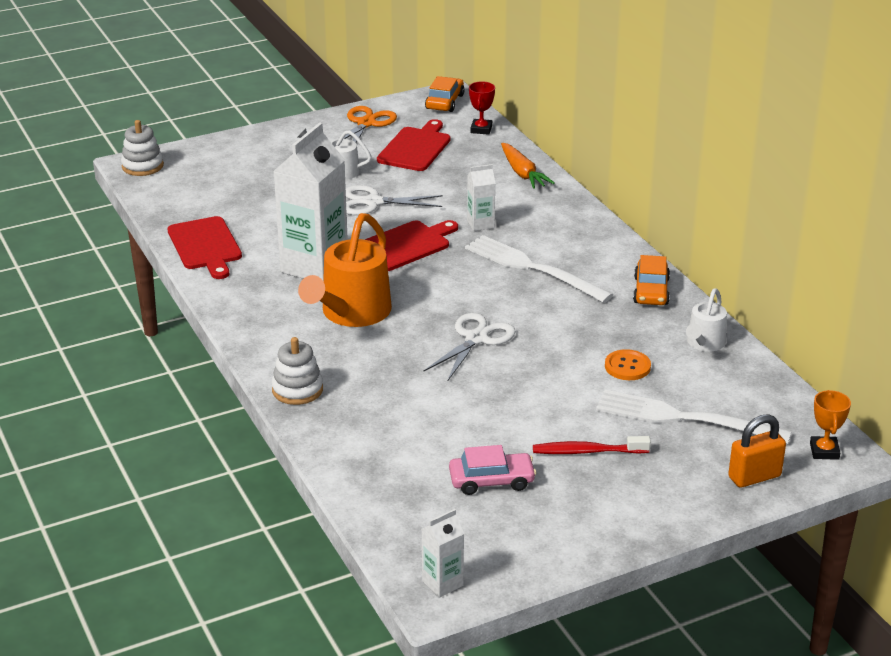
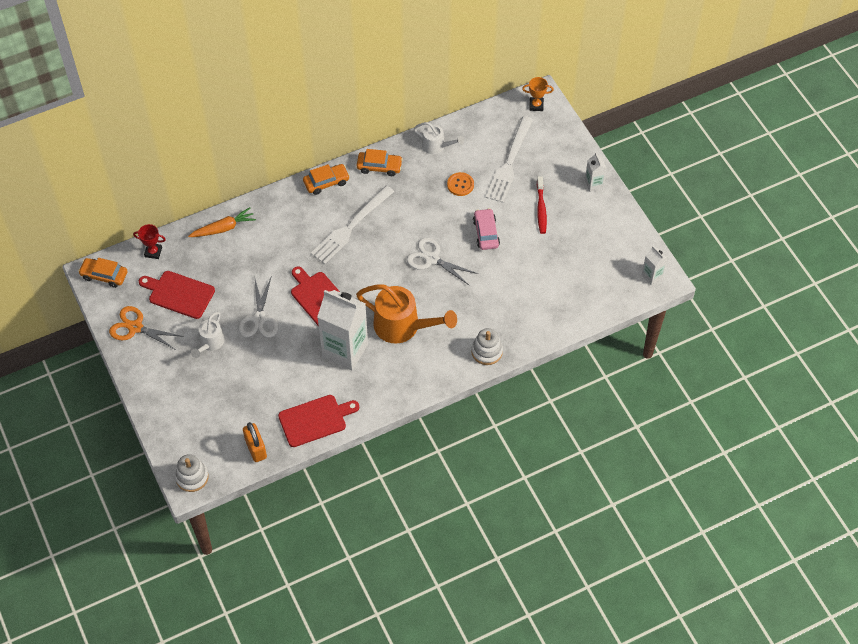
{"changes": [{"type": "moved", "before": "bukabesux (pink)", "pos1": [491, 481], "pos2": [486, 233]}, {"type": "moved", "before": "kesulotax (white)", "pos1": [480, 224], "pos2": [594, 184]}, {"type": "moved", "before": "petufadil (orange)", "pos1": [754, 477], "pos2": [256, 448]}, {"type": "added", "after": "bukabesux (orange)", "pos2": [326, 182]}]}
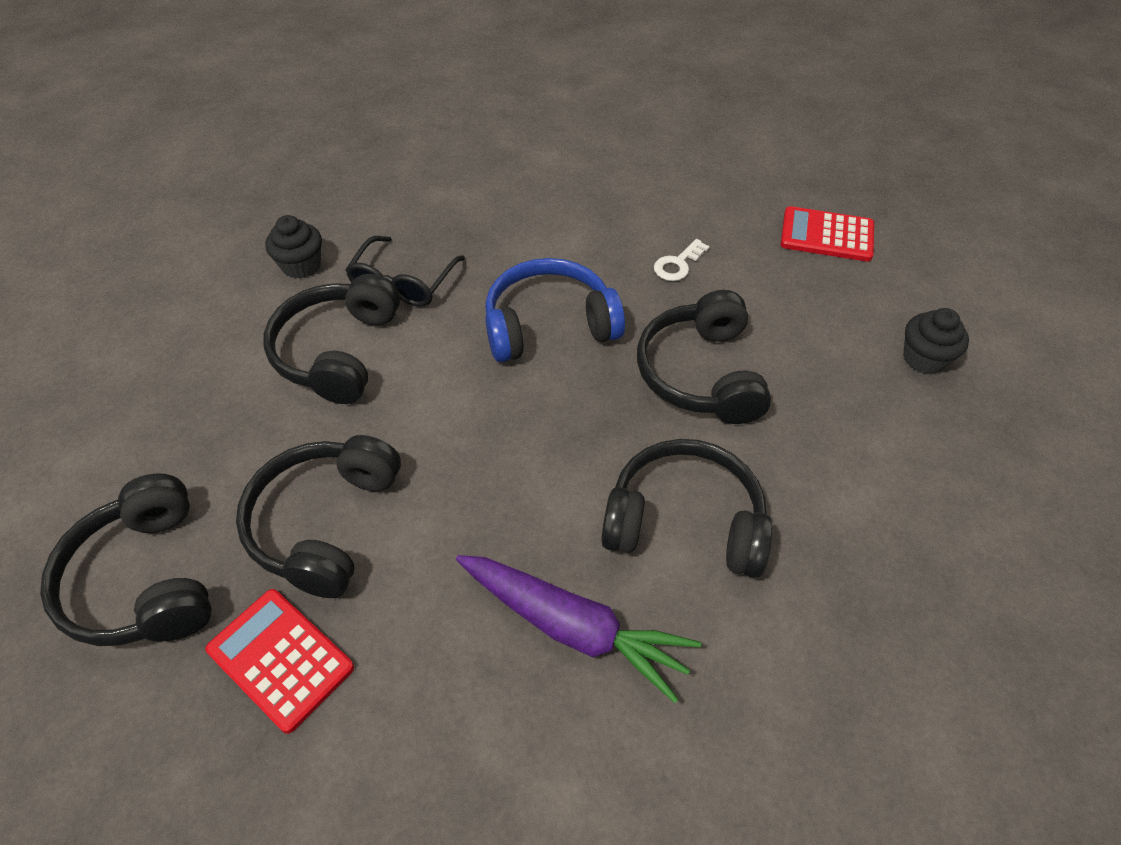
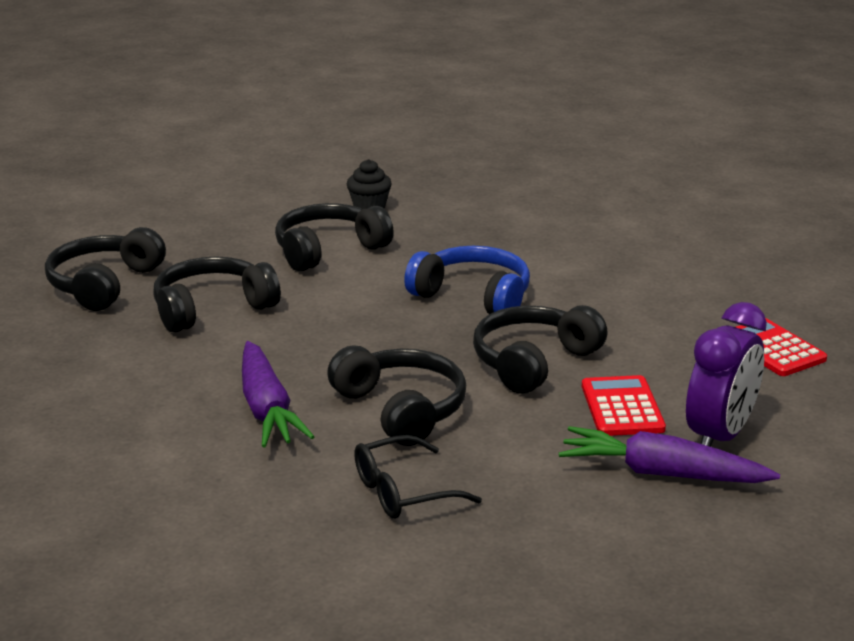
{"changes": [{"type": "moved", "before": "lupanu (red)", "pos1": [281, 659], "pos2": [622, 407]}, {"type": "moved", "before": "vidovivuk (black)", "pos1": [403, 283], "pos2": [403, 491]}, {"type": "removed", "before": "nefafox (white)", "pos1": [678, 264]}, {"type": "replaced", "before": "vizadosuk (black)", "after": "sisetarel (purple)", "pos1": [924, 358], "pos2": [719, 436]}, {"type": "added", "after": "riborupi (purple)", "pos2": [662, 473]}]}
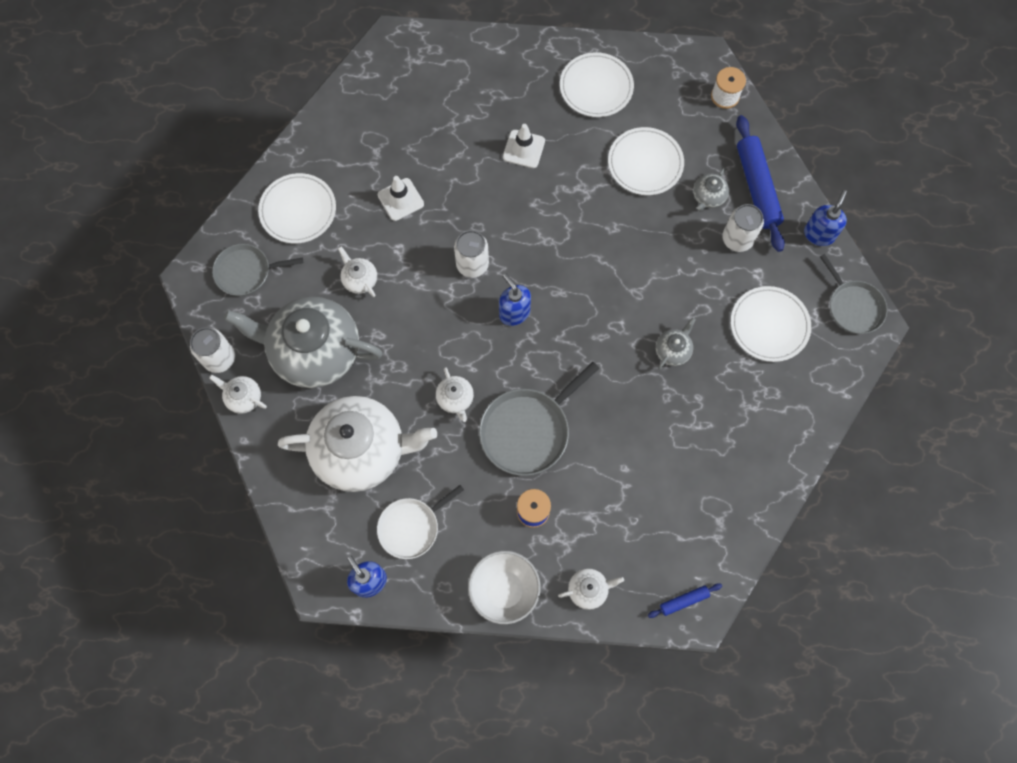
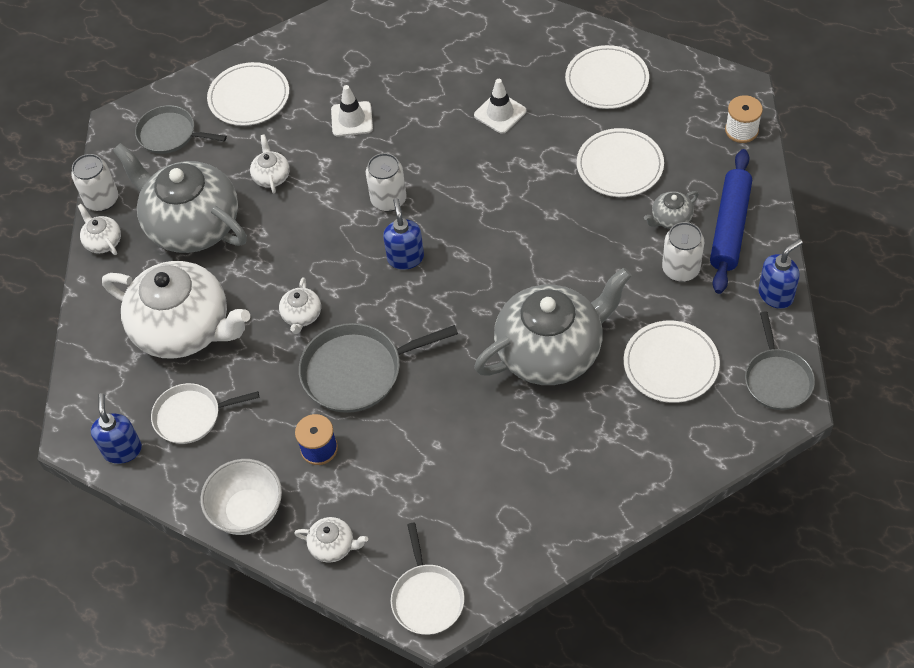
{"changes": [{"type": "replaced", "before": "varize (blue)", "after": "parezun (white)", "pos1": [683, 601], "pos2": [427, 598]}, {"type": "resized", "before": "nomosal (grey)", "pos1": [673, 350], "pos2": [551, 351], "scale": 2.46}]}
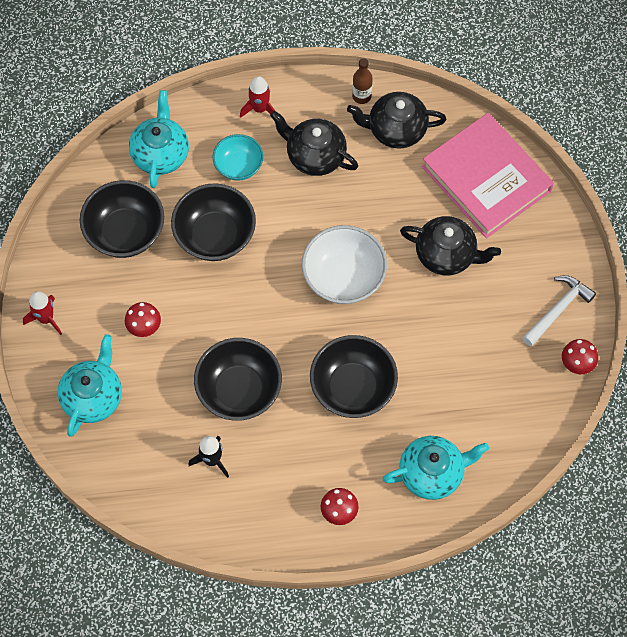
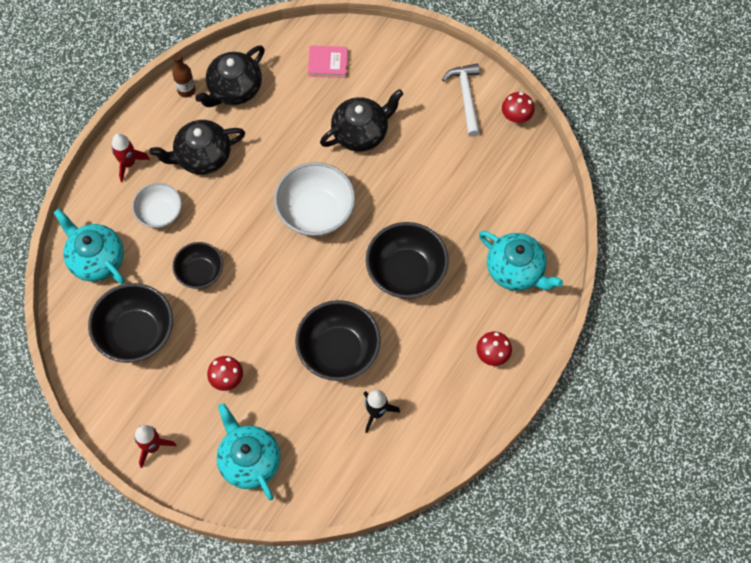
{"changes": [{"type": "resized", "before": "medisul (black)", "pos1": [215, 235], "pos2": [200, 272], "scale": 0.62}, {"type": "recoloured", "before": "medisul (turquoise)", "after": "medisul (white)", "pos1": [238, 166], "pos2": [160, 213]}, {"type": "turned", "before": "nomosal (turquoise)", "pos1": [432, 473], "pos2": [516, 270], "turn": 105}, {"type": "resized", "before": "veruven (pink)", "pos1": [486, 179], "pos2": [328, 63], "scale": 0.41}]}
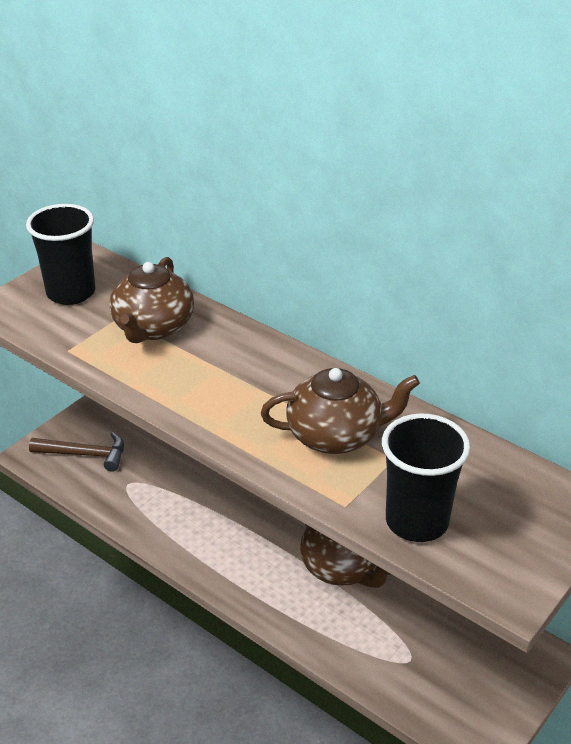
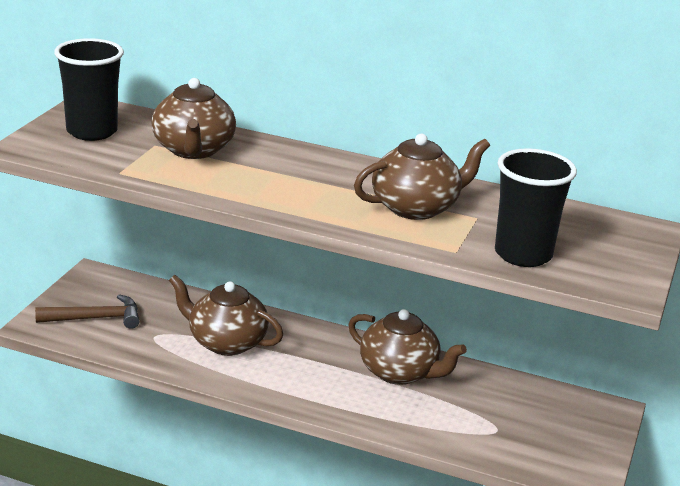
{"changes": [{"type": "added", "after": "nomosal (brown)", "pos2": [226, 342]}]}
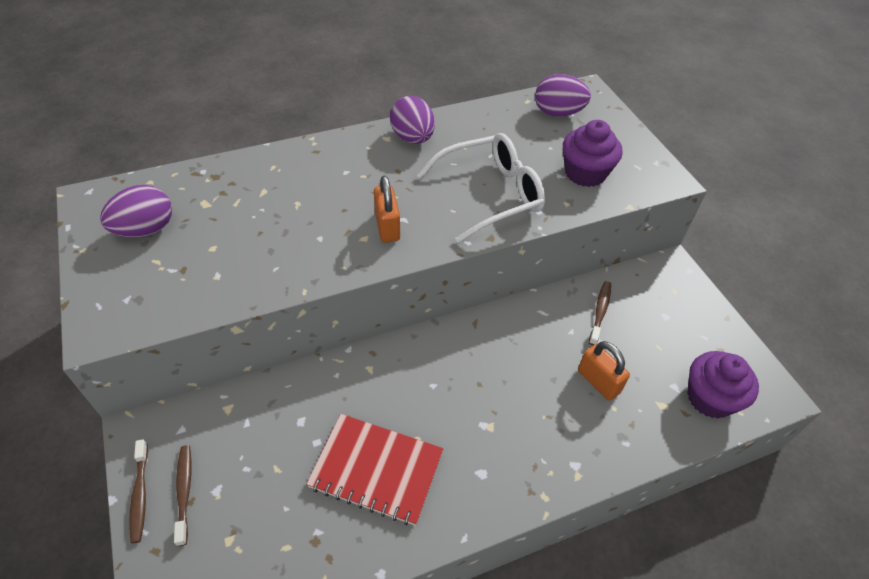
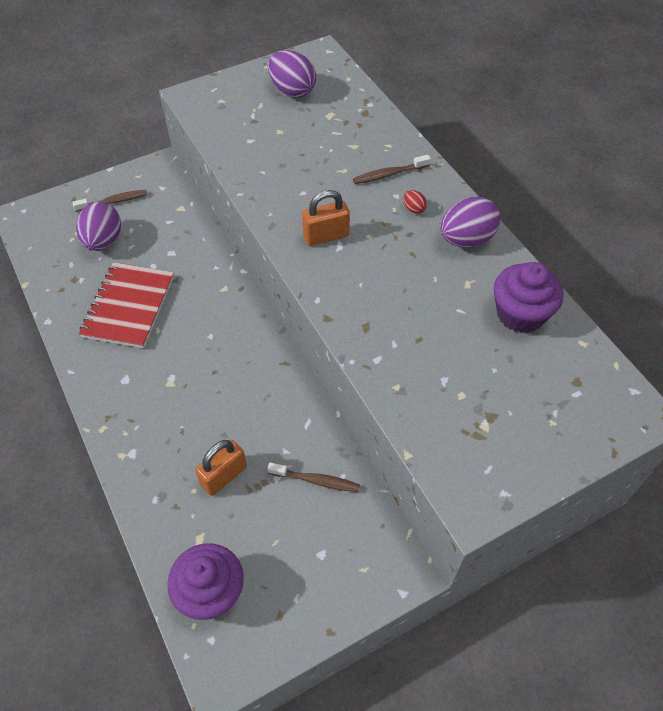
{"changes": [{"type": "moved", "before": "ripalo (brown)", "pos1": [140, 495], "pos2": [389, 174]}, {"type": "removed", "before": "vidovivuk (white)", "pos1": [490, 194]}, {"type": "moved", "before": "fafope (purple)", "pos1": [558, 113], "pos2": [103, 241]}, {"type": "moved", "before": "vizadosuk (purple)", "pos1": [585, 173], "pos2": [520, 314]}, {"type": "added", "after": "fafope (red)", "pos2": [414, 209]}]}
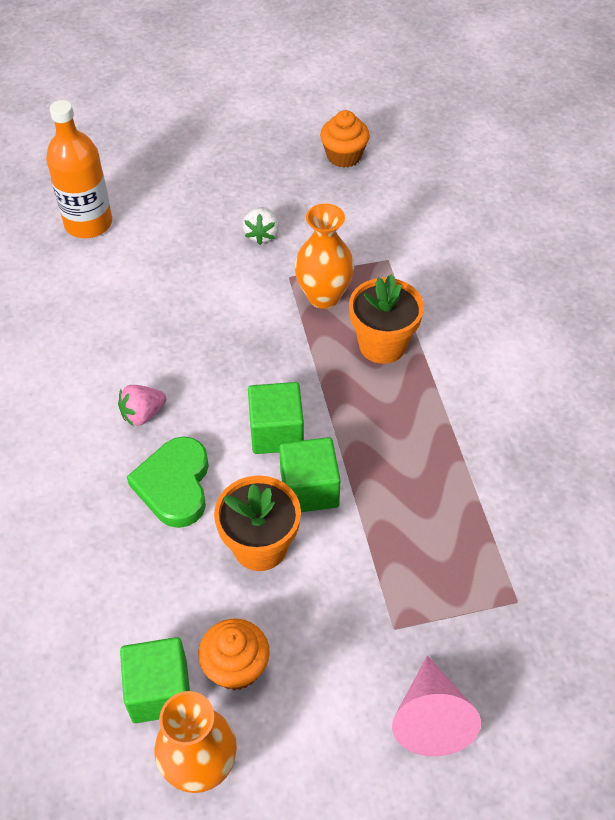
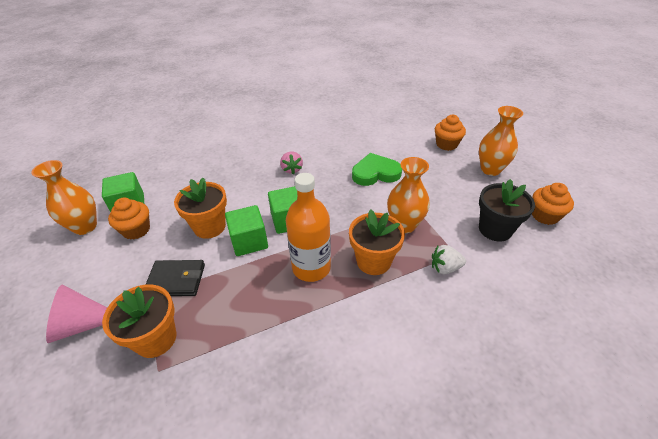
{"changes": [{"type": "moved", "before": "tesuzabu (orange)", "pos1": [88, 223], "pos2": [311, 267]}, {"type": "turned", "before": "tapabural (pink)", "pos1": [143, 414], "pos2": [292, 169], "turn": -150}, {"type": "moved", "before": "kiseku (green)", "pos1": [174, 485], "pos2": [375, 173]}, {"type": "moved", "before": "tapabural (white)", "pos1": [262, 235], "pos2": [445, 268]}, {"type": "added", "after": "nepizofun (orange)", "pos2": [156, 339]}, {"type": "added", "after": "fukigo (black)", "pos2": [176, 280]}, {"type": "added", "after": "vizadosuk (orange)", "pos2": [446, 144]}, {"type": "added", "after": "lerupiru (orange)", "pos2": [490, 169]}, {"type": "added", "after": "nepizofun (black)", "pos2": [495, 229]}]}
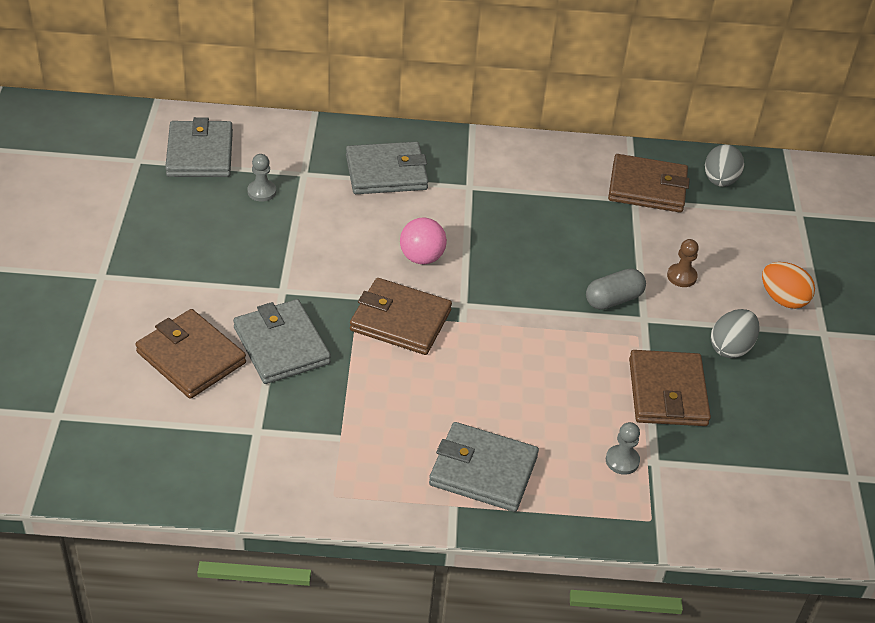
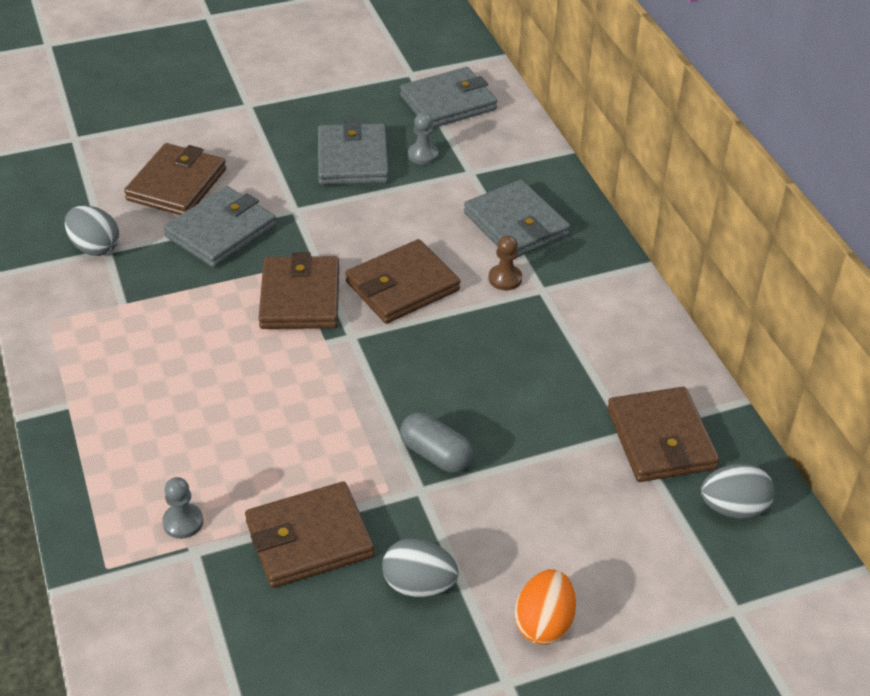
{"changes": [{"type": "replaced", "before": "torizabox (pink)", "after": "fukigo (brown)", "pos1": [422, 257], "pos2": [402, 286]}, {"type": "moved", "before": "fukigo (grey)", "pos1": [483, 470], "pos2": [353, 159]}, {"type": "moved", "before": "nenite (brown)", "pos1": [681, 276], "pos2": [505, 279]}, {"type": "added", "after": "fafope (grey)", "pos2": [95, 247]}]}
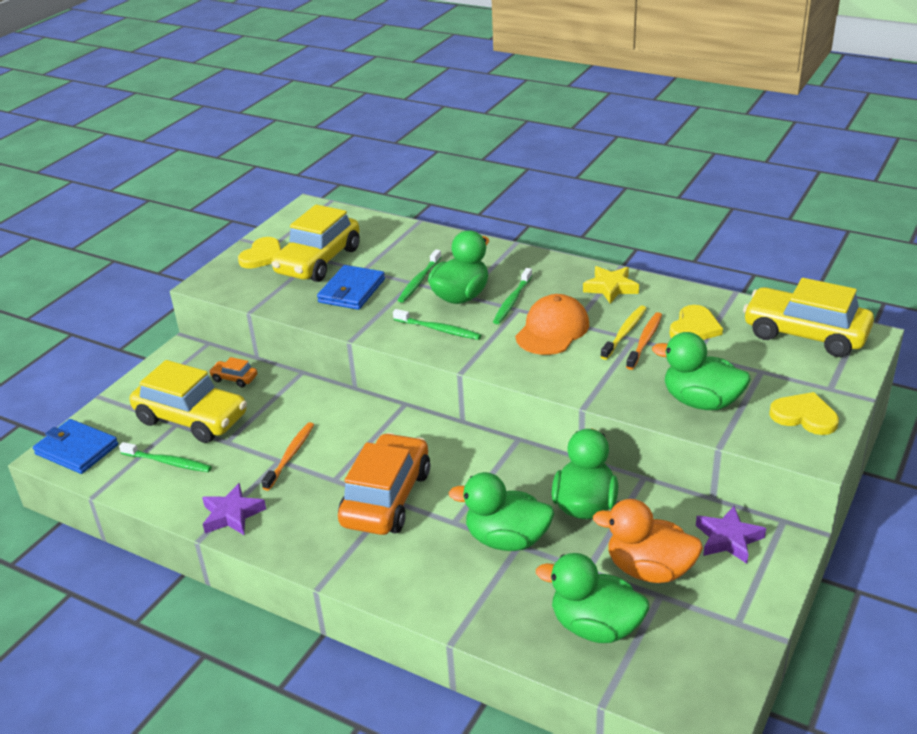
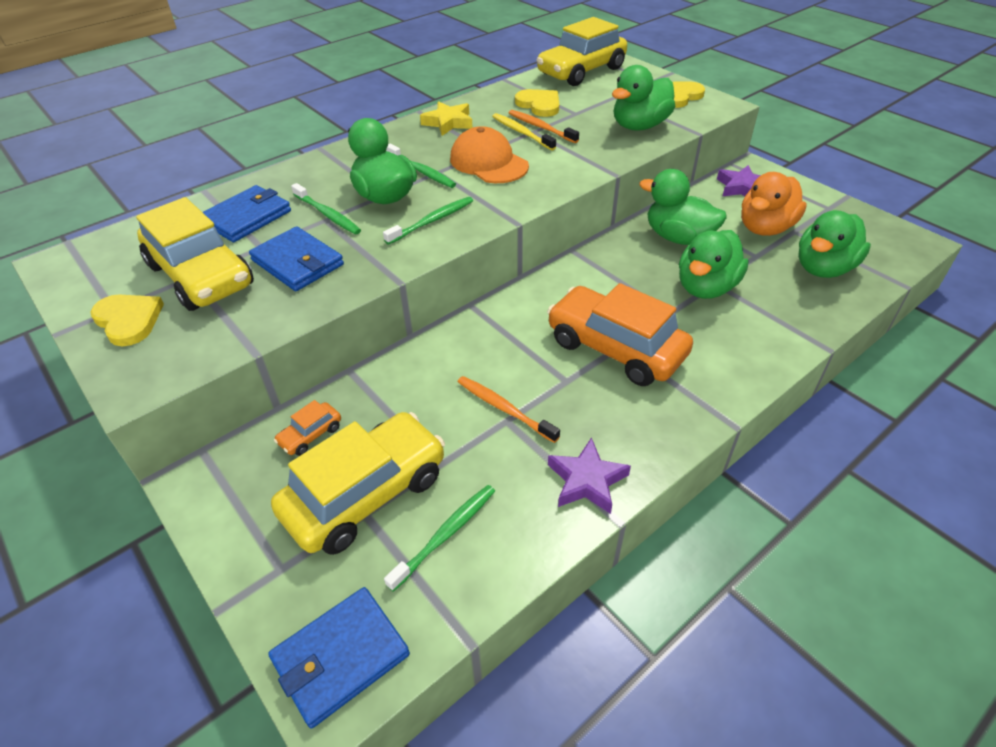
{"changes": [{"type": "added", "after": "fukigo (blue)", "pos2": [247, 217]}]}
